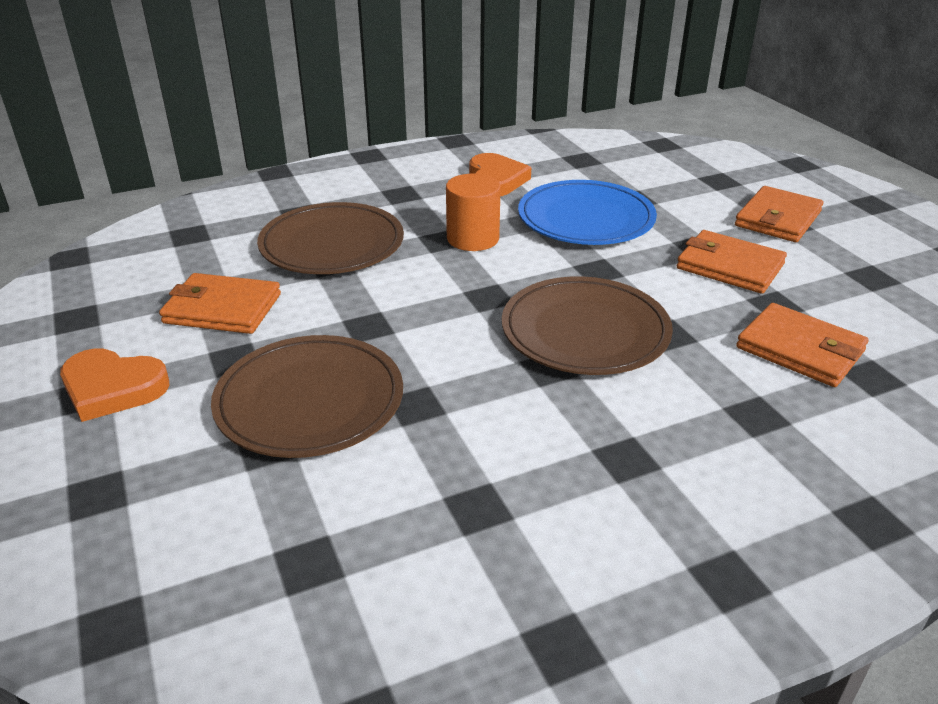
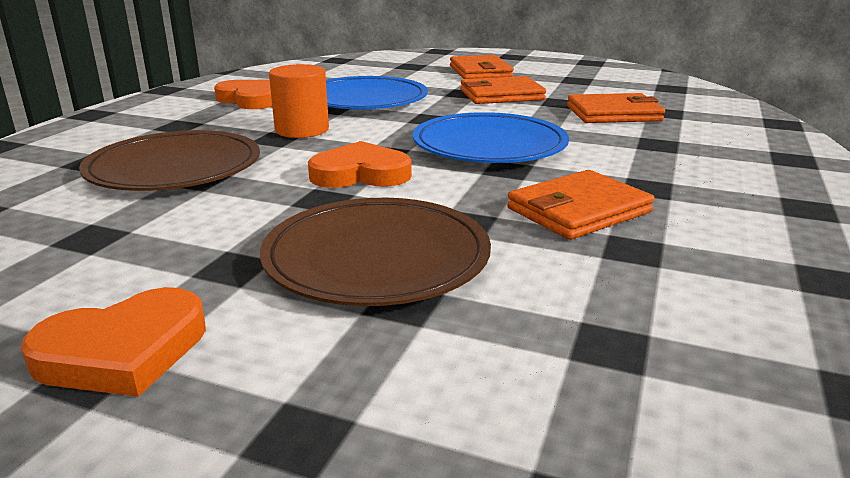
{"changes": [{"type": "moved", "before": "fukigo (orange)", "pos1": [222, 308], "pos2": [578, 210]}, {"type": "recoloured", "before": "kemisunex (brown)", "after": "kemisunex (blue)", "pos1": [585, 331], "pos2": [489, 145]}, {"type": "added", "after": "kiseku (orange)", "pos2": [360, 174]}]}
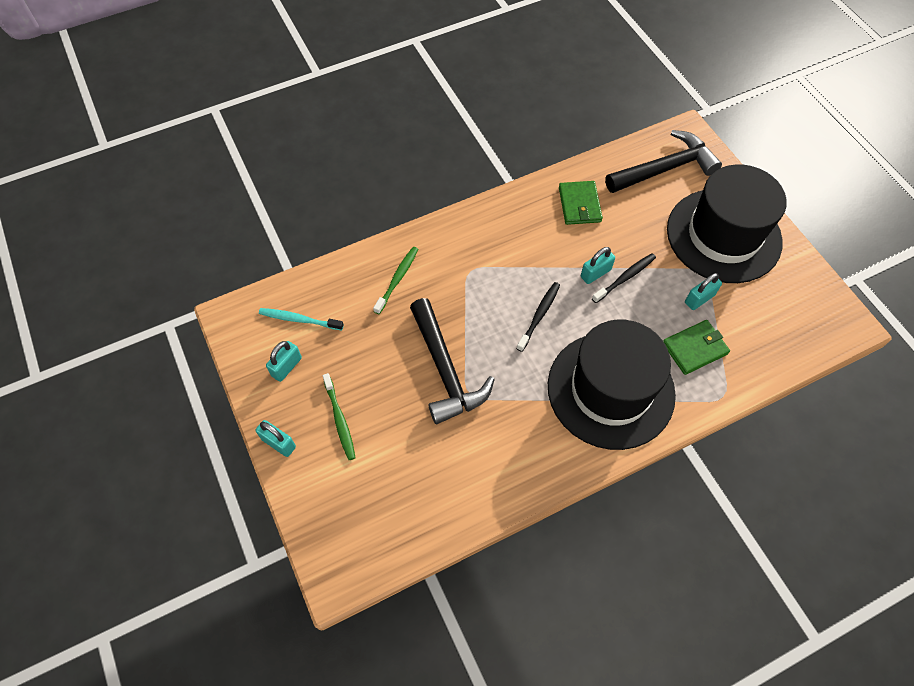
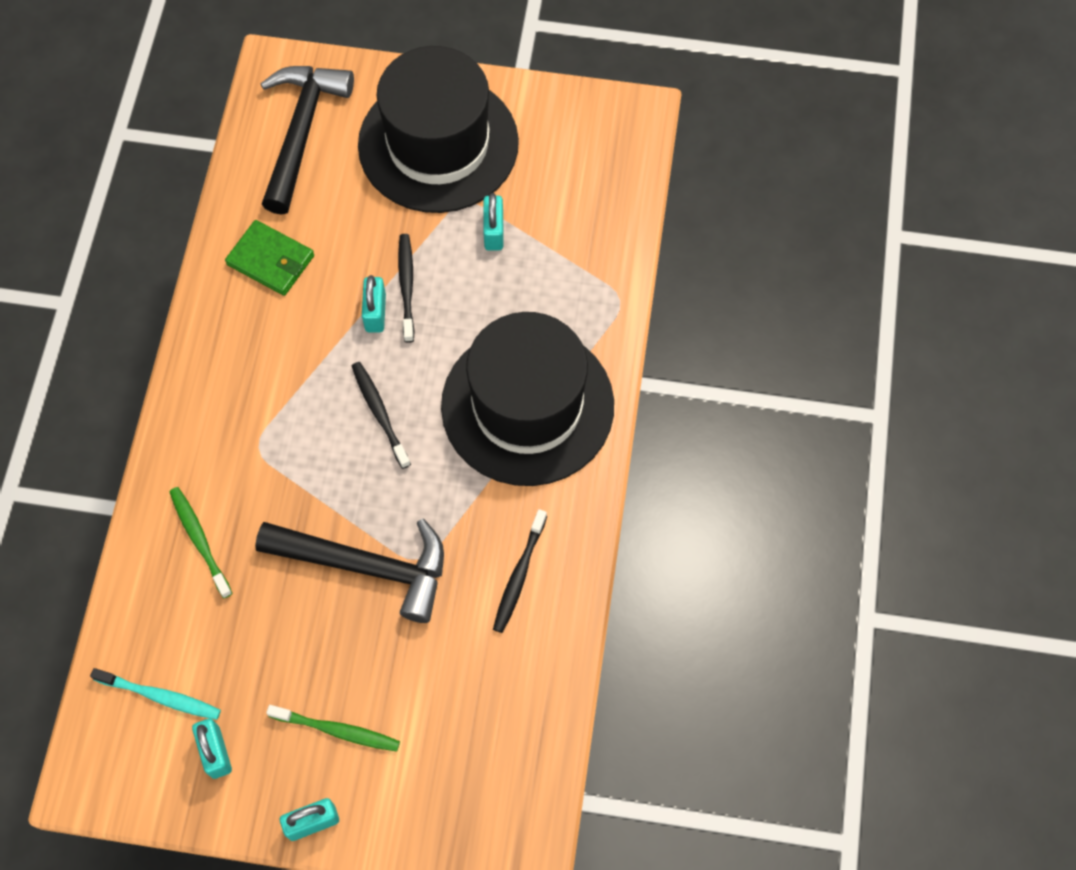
{"changes": [{"type": "turned", "before": "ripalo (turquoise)", "pos1": [299, 319], "pos2": [160, 696], "turn": -120}, {"type": "removed", "before": "fukigo (green)", "pos1": [694, 348]}, {"type": "added", "after": "ripalo (black)", "pos2": [519, 575]}]}
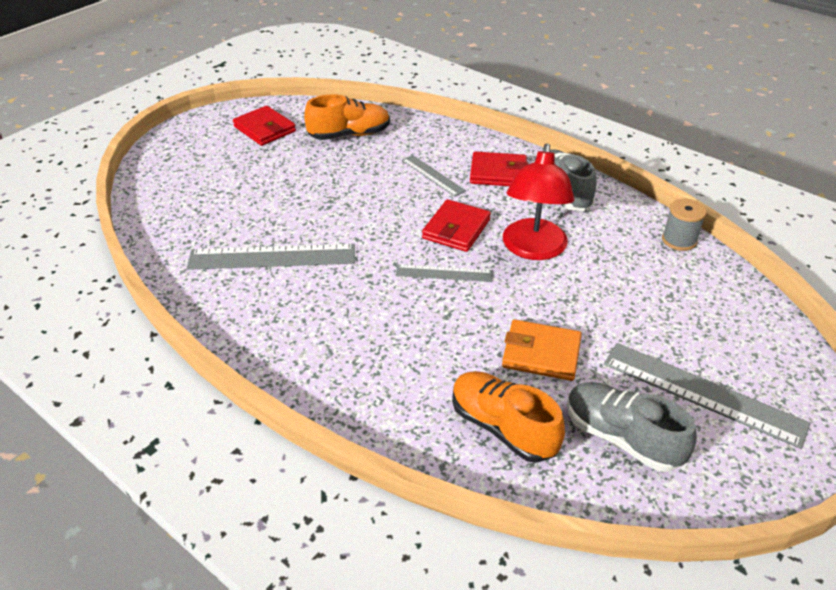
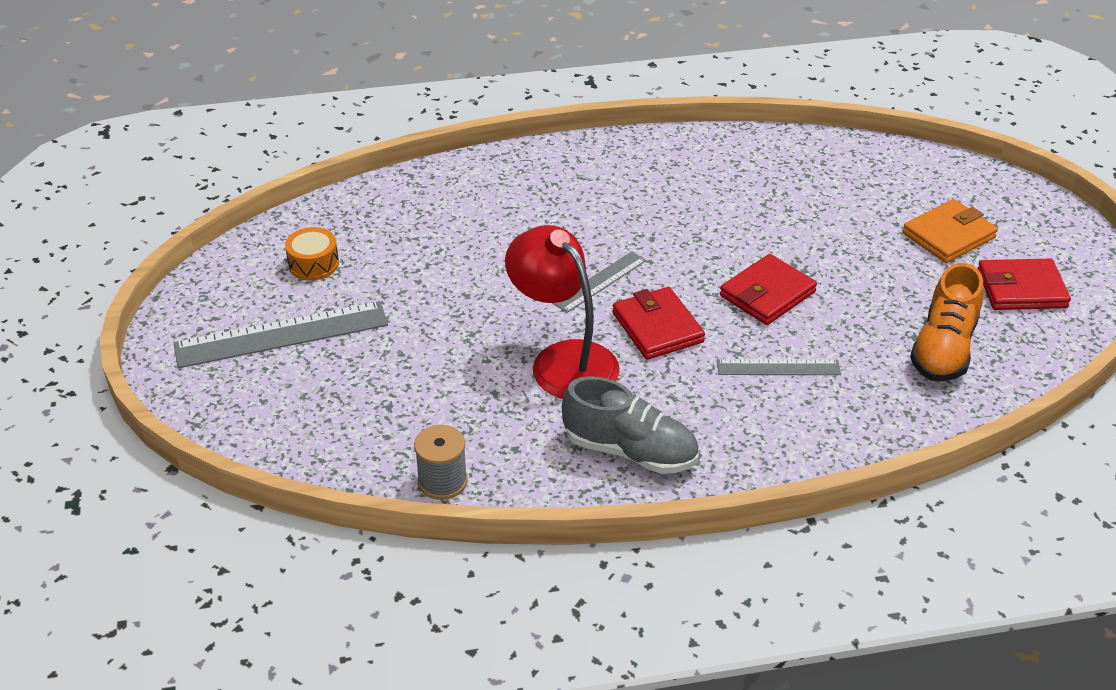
{"changes": [{"type": "removed", "before": "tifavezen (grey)", "pos1": [272, 257]}, {"type": "removed", "before": "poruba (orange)", "pos1": [503, 427]}, {"type": "moved", "before": "fukigo (red)", "pos1": [498, 173], "pos2": [767, 294]}, {"type": "moved", "before": "fukigo (orange)", "pos1": [541, 353], "pos2": [948, 235]}, {"type": "replaced", "before": "poruba (grey)", "after": "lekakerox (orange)", "pos1": [622, 438], "pos2": [313, 264]}]}
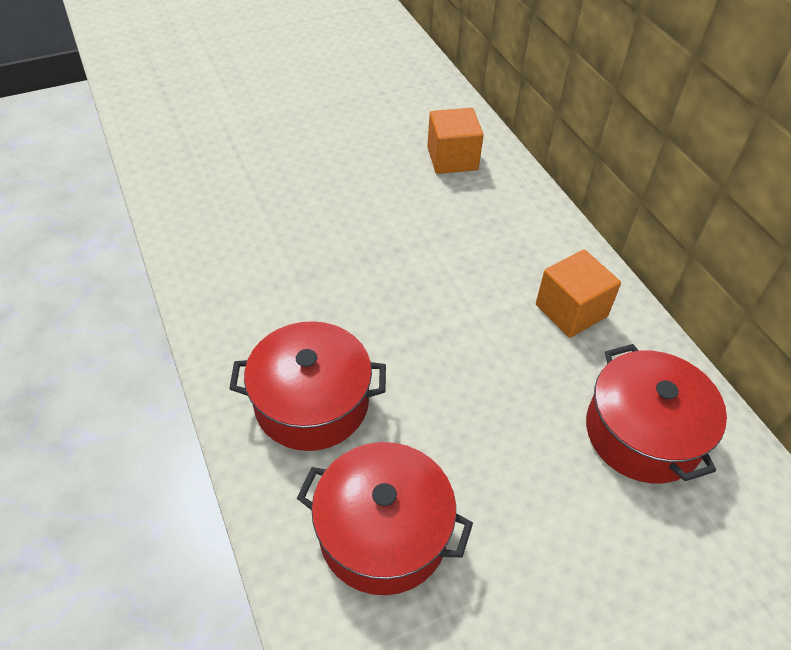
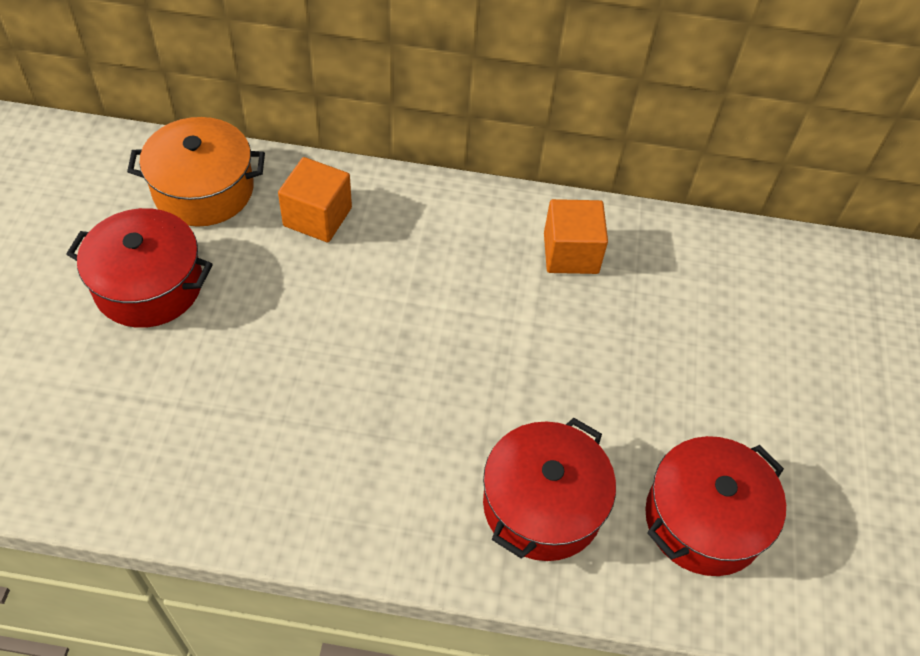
{"changes": [{"type": "moved", "before": "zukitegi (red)", "pos1": [643, 432], "pos2": [149, 285]}, {"type": "added", "after": "zukitegi (orange)", "pos2": [203, 190]}]}
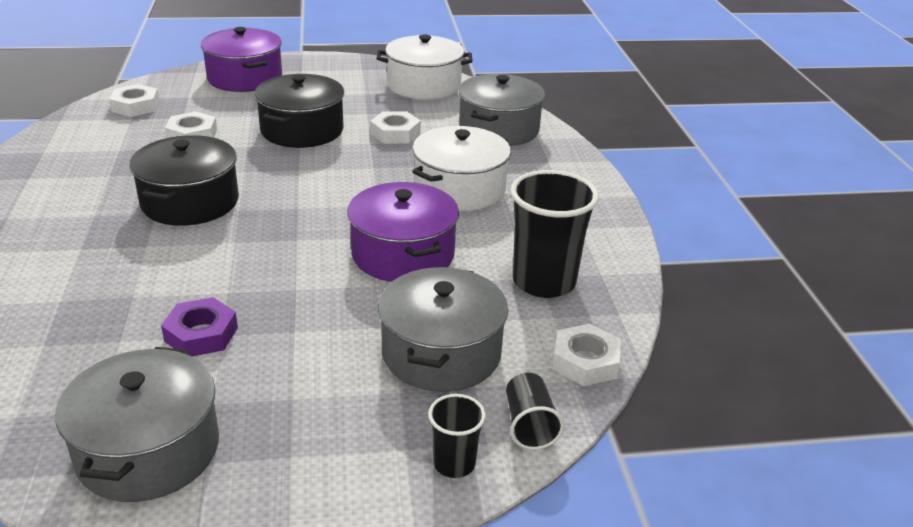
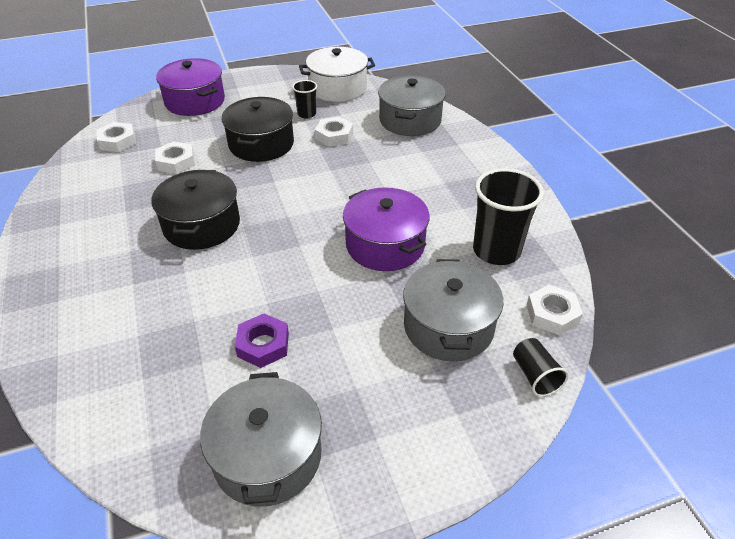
{"changes": [{"type": "removed", "before": "zukitegi (white)", "pos1": [459, 189]}, {"type": "moved", "before": "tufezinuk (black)", "pos1": [454, 463], "pos2": [306, 114]}]}
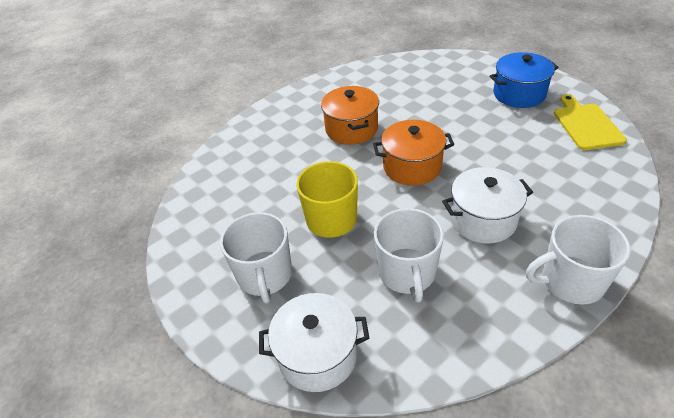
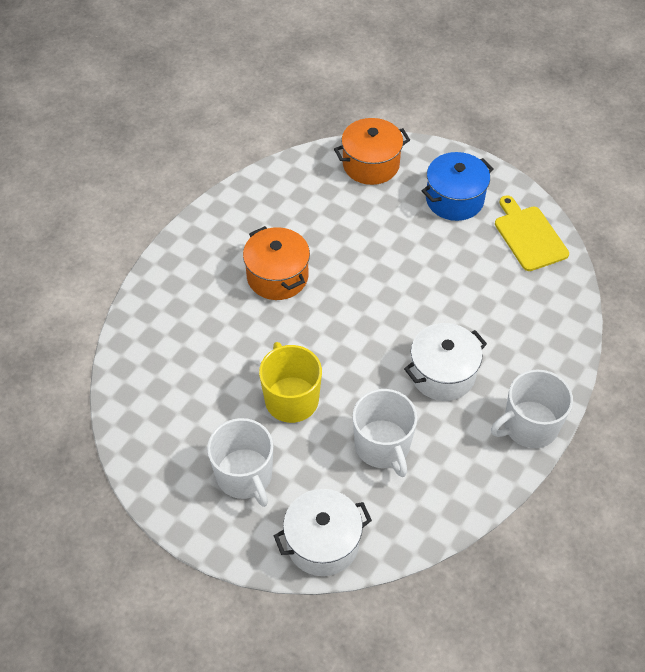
{"changes": [{"type": "moved", "before": "zukitegi (orange)", "pos1": [412, 166], "pos2": [371, 164]}]}
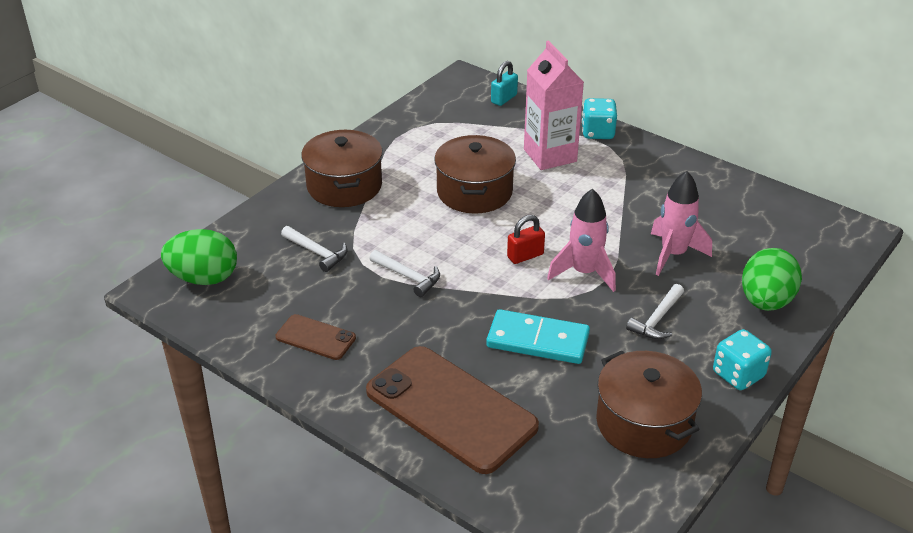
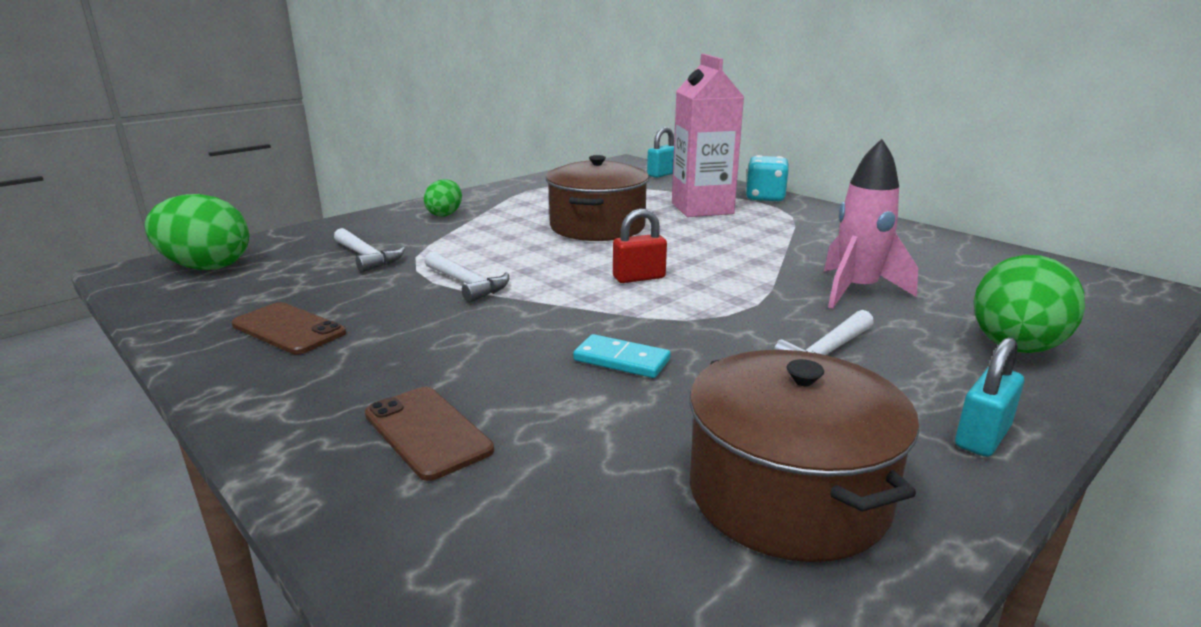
{"changes": [{"type": "replaced", "before": "zukitegi (brown)", "after": "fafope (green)", "pos1": [344, 186], "pos2": [445, 214]}, {"type": "resized", "before": "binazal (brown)", "pos1": [451, 409], "pos2": [427, 432], "scale": 0.48}, {"type": "resized", "before": "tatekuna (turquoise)", "pos1": [538, 340], "pos2": [621, 360], "scale": 0.56}, {"type": "removed", "before": "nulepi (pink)", "pos1": [584, 273]}, {"type": "replaced", "before": "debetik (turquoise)", "after": "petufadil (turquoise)", "pos1": [738, 375], "pos2": [982, 437]}]}
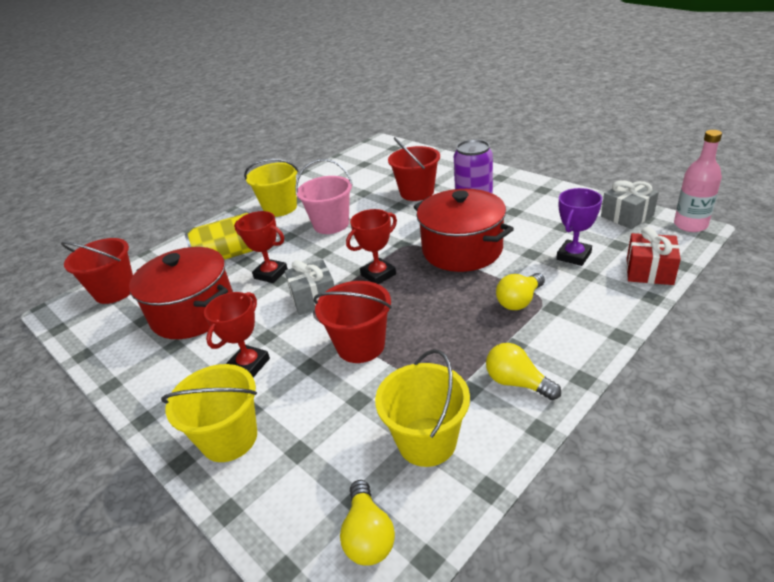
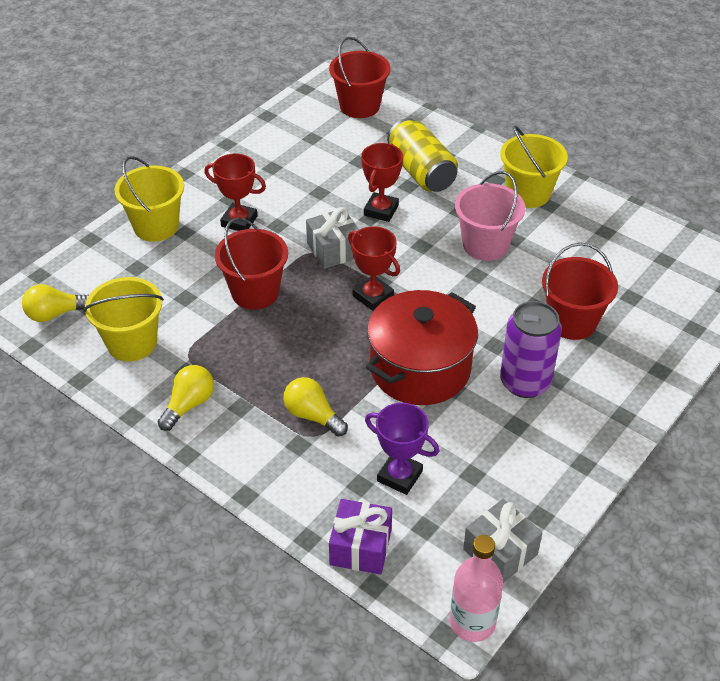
{"changes": [{"type": "removed", "before": "zukitegi (red)", "pos1": [193, 312]}, {"type": "recoloured", "before": "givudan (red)", "after": "givudan (purple)", "pos1": [649, 271], "pos2": [360, 547]}]}
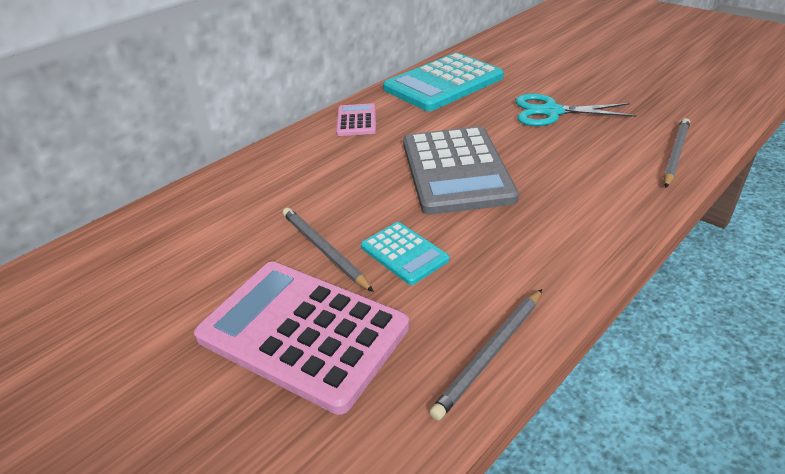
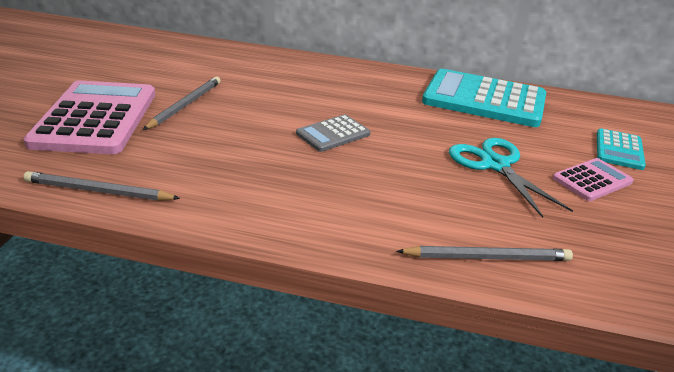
{"changes": [{"type": "moved", "before": "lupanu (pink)", "pos1": [356, 121], "pos2": [592, 180]}, {"type": "moved", "before": "lupanu (turquoise)", "pos1": [404, 253], "pos2": [619, 150]}, {"type": "resized", "before": "lupanu (grey)", "pos1": [456, 170], "pos2": [333, 134], "scale": 0.49}]}
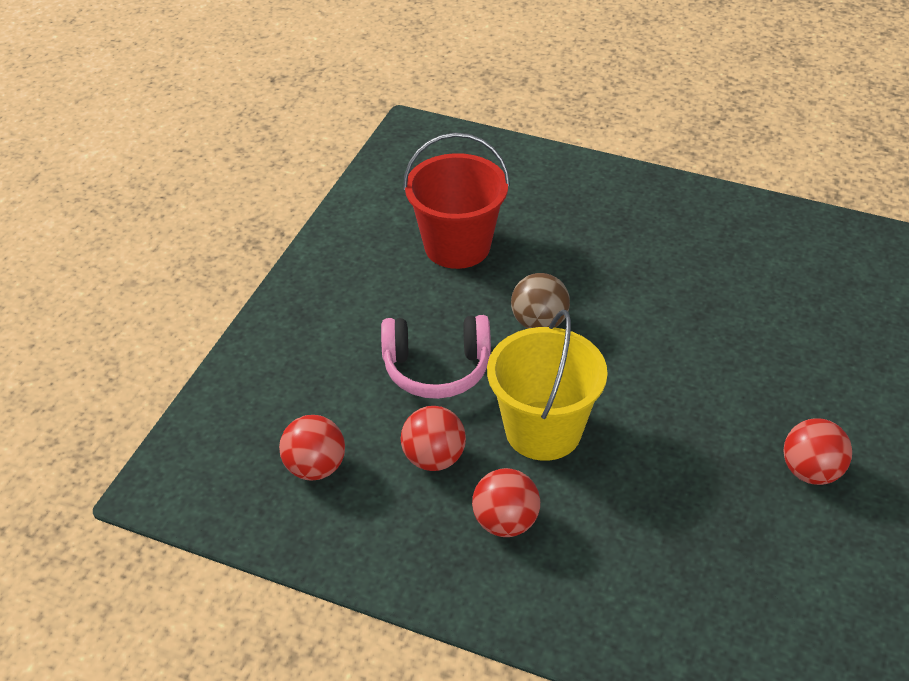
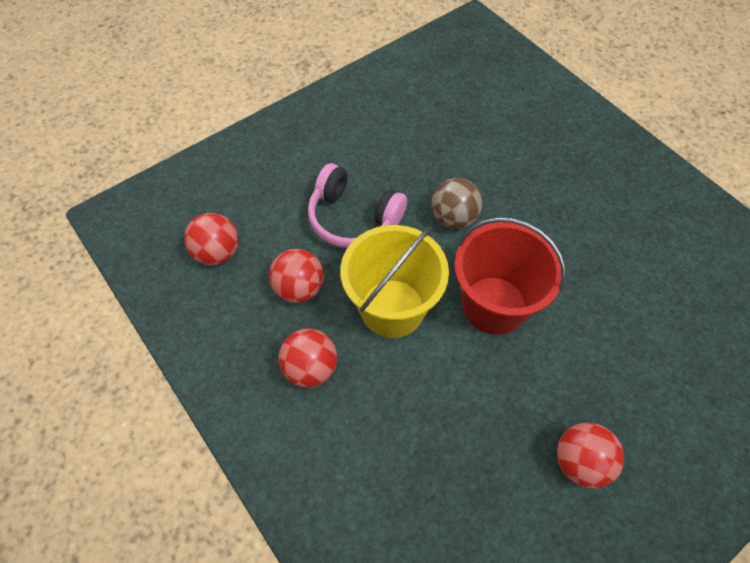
{"changes": [{"type": "moved", "before": "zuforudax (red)", "pos1": [457, 246], "pos2": [494, 305]}]}
